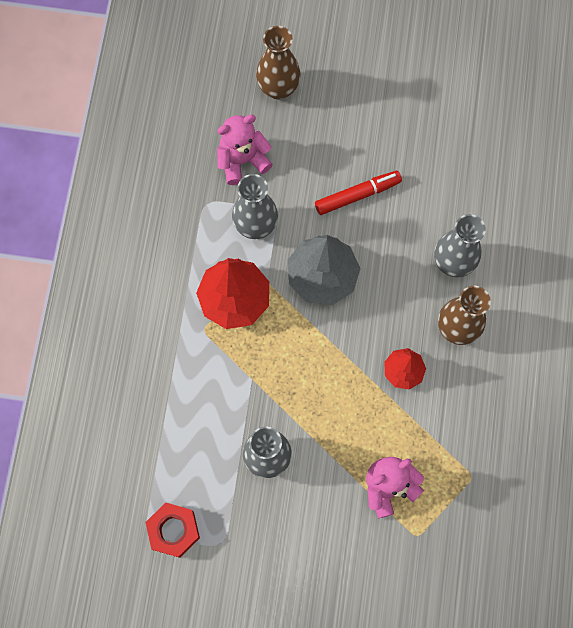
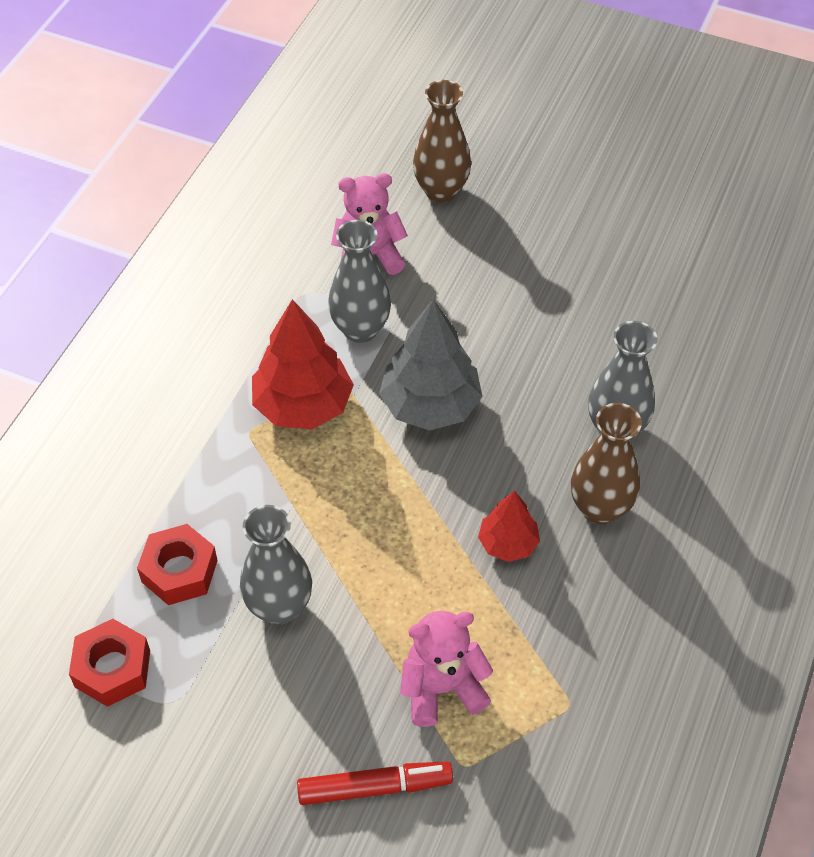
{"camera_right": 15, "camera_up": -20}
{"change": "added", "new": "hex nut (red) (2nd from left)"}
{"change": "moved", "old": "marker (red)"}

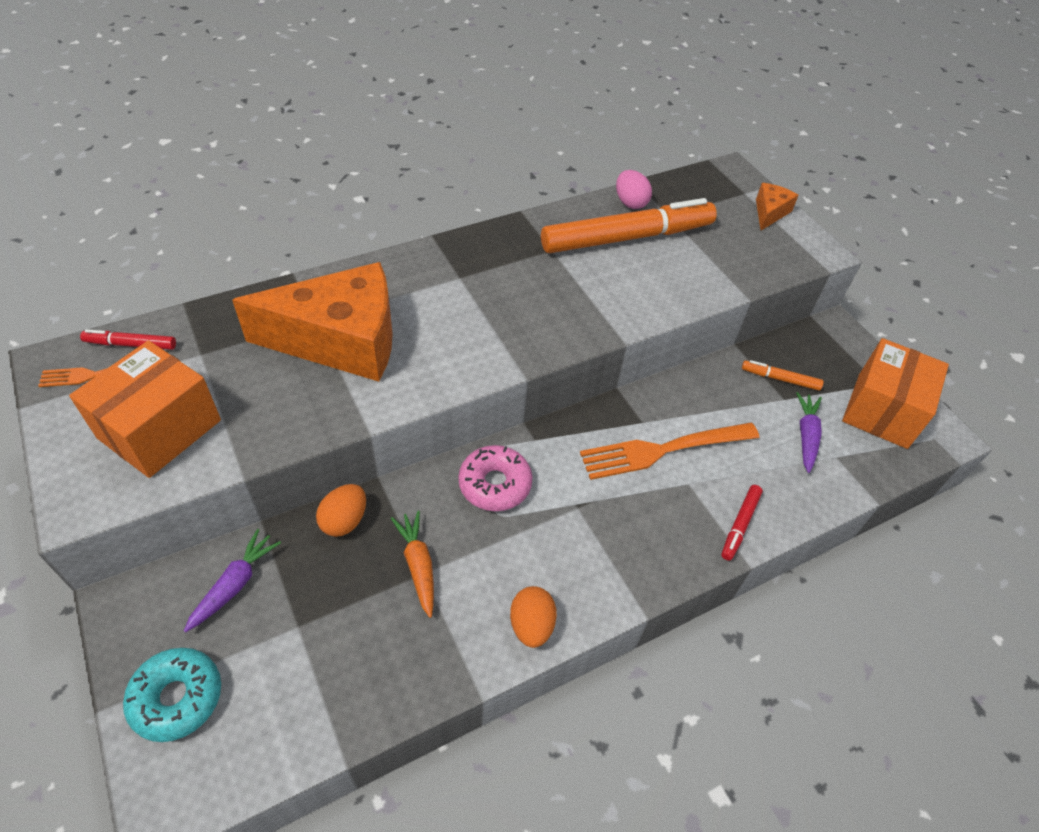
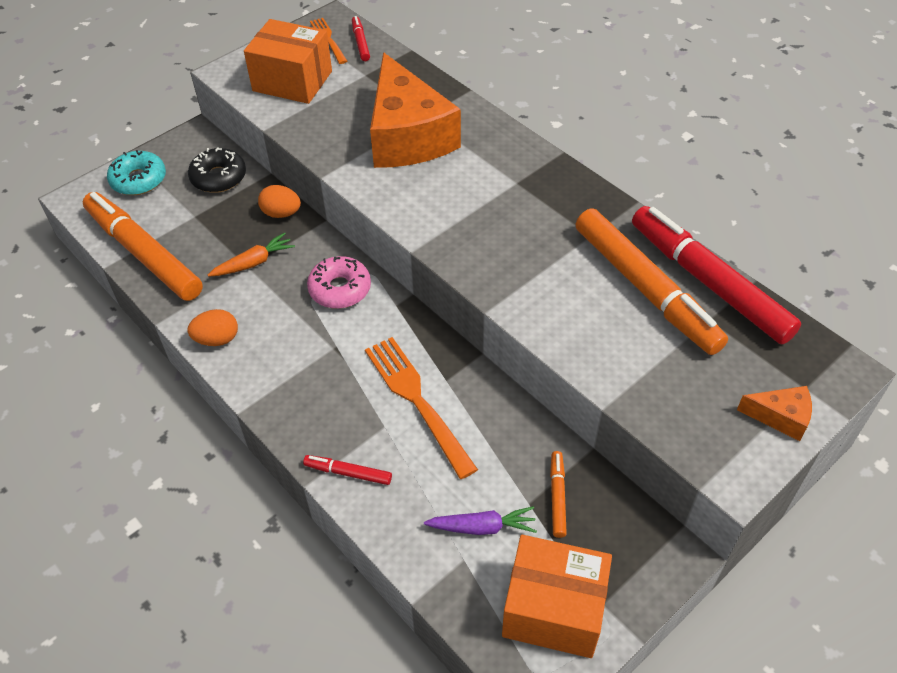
{"camera_right": 80, "camera_up": 0}
{"change": "added", "new": "marker (orange-coloured) (1st from left)"}
{"change": "replaced", "old": "toy carrot (purple) (1st from left)", "new": "glazed donut (ebony)"}
{"change": "replaced", "old": "egg shape (pink)", "new": "marker (red) (3rd from left)"}

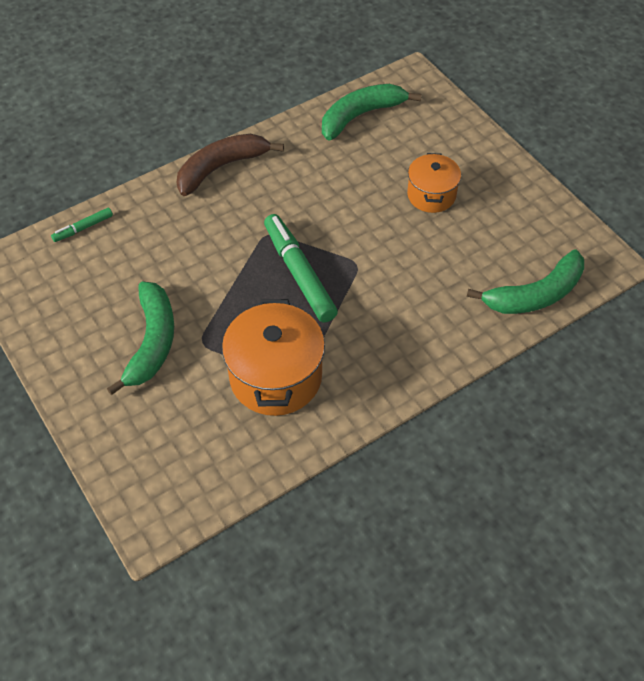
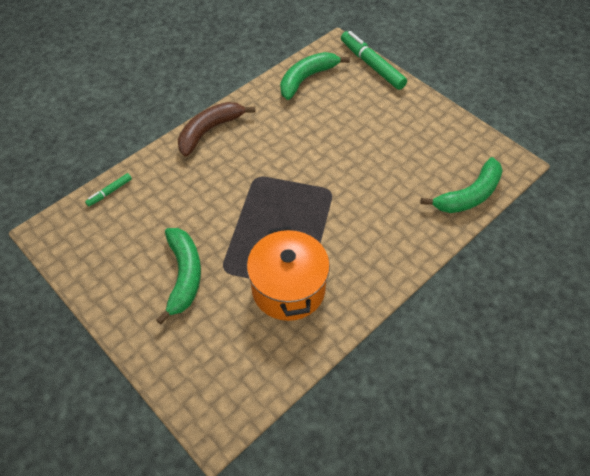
{"camera_right": -10, "camera_up": 0}
{"change": "moved", "old": "marker (emerald) (2nd from left)"}
{"change": "removed", "old": "cooking pot (orange-coloured) (2nd from left)"}

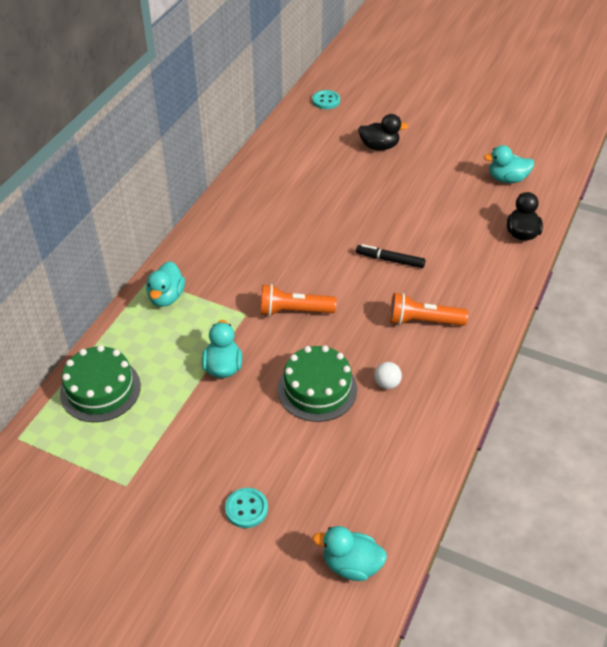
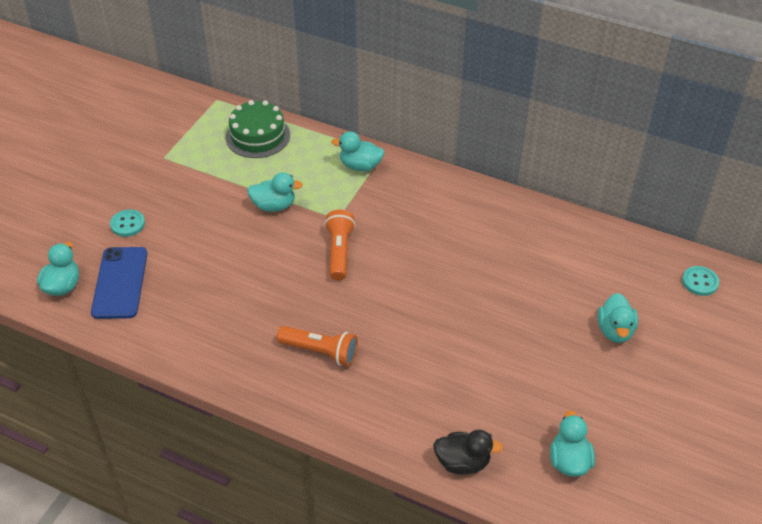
{"camera_right": 90, "camera_up": 0}
{"change": "added", "new": "phone (cobalt)"}
{"change": "turned", "old": "torch (orange-coloured) (2nd from left in the first image)", "degrees": 105}
{"change": "recoloured", "old": "toy duck (ebony) (1st from left)", "new": "toy duck (aqua) (5th from left)"}
{"change": "removed", "old": "gateau (emerald) (2nd from left)"}
{"change": "removed", "old": "marker (ebony)"}
{"change": "removed", "old": "ball (pure white)"}

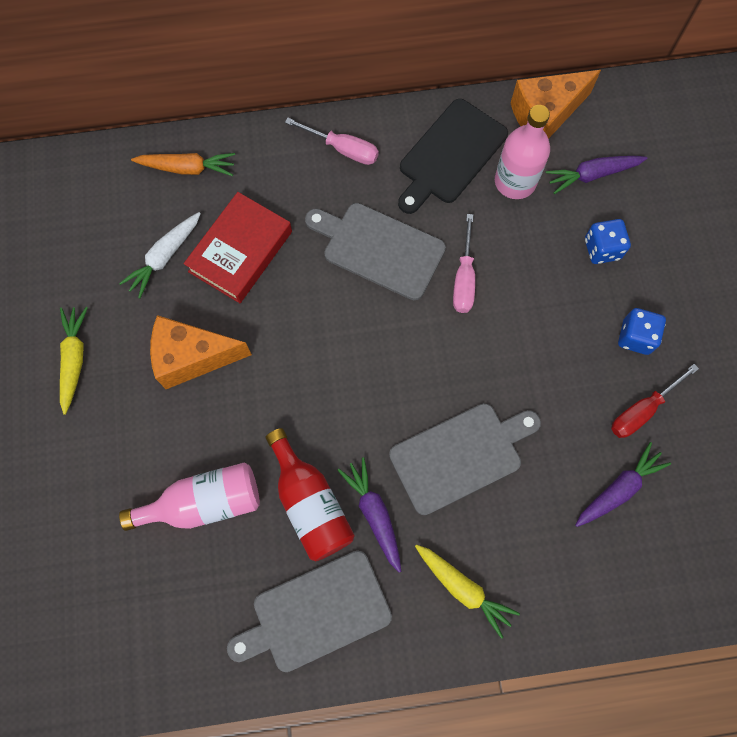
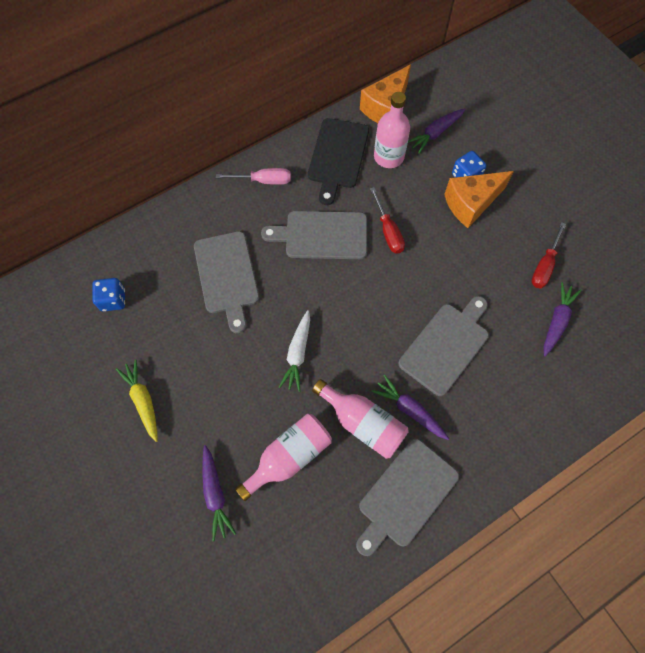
{"camera_right": -25, "camera_up": -5}
{"change": "moved", "old": "die (cobalt) (2nd from left in the first image)", "new": "die (cobalt) (1st from left)"}
{"change": "replaced", "old": "book (red)", "new": "chopping board (grey) (1st from left)"}
{"change": "added", "new": "toy carrot (purple) (1st from left)"}
{"change": "moved", "old": "toy carrot (pure white)"}
{"change": "recoloured", "old": "flask (red)", "new": "flask (pink) (2nd from left)"}
{"change": "recoloured", "old": "flat screwdriver (pink) (2nd from left)", "new": "flat screwdriver (red) (1st from left)"}
{"change": "moved", "old": "cheese (orange-coloured) (1st from left in the first image)", "new": "cheese (orange-coloured) (2nd from left)"}
{"change": "removed", "old": "toy carrot (orange-coloured)"}
{"change": "removed", "old": "toy carrot (golden) (2nd from left)"}

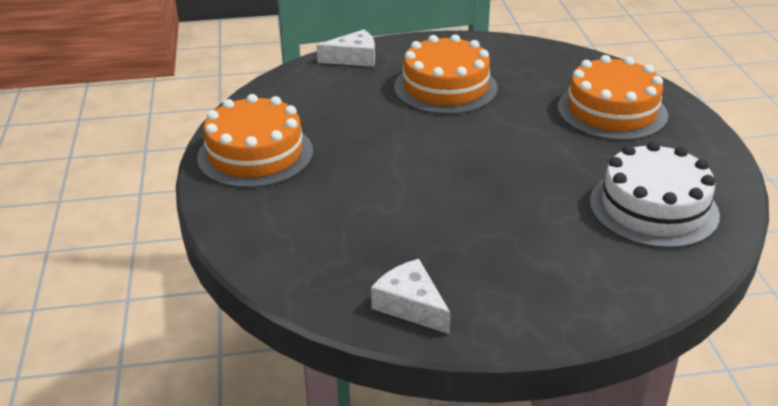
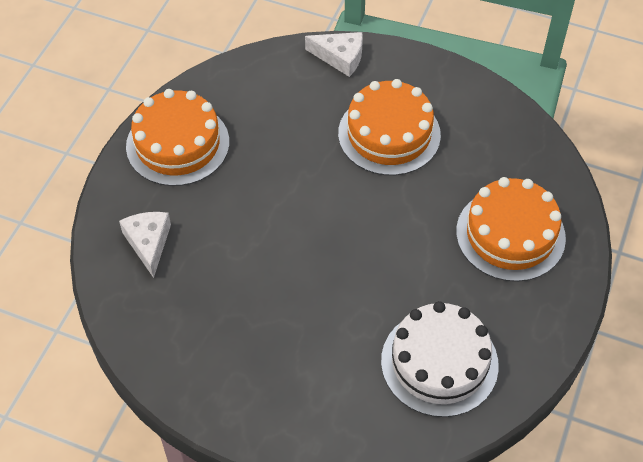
{"camera_right": 30, "camera_up": 20}
{"change": "moved", "old": "cheese (pure white) (2nd from left in the first image)", "new": "cheese (pure white) (1st from left)"}

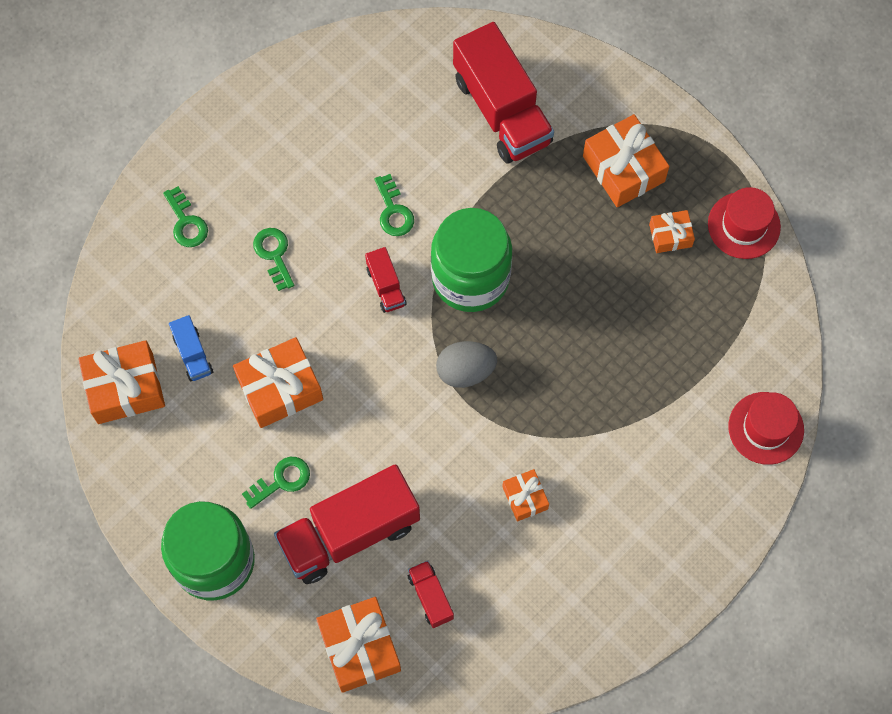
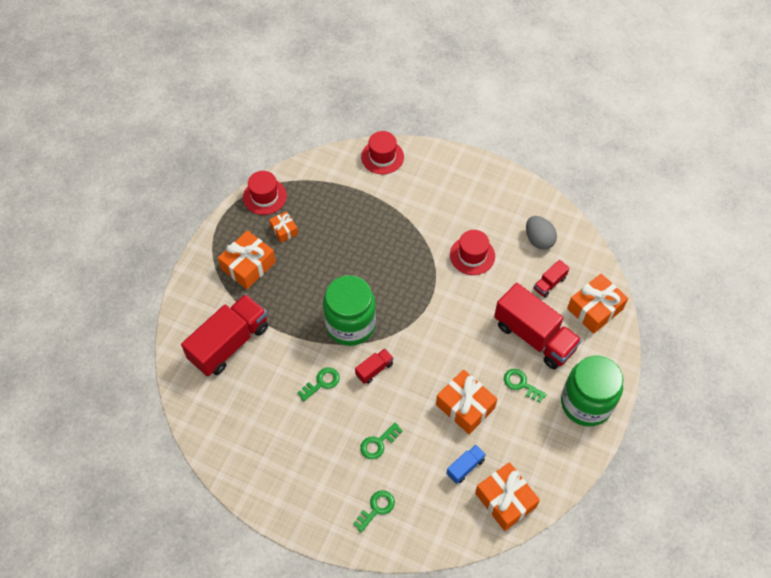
{"camera_right": -110, "camera_up": -10}
{"change": "replaced", "old": "wrapped gift (orange-coloured) (4th from left)", "new": "tall hat (red) (3rd from left)"}
{"change": "moved", "old": "egg shape (grey)"}

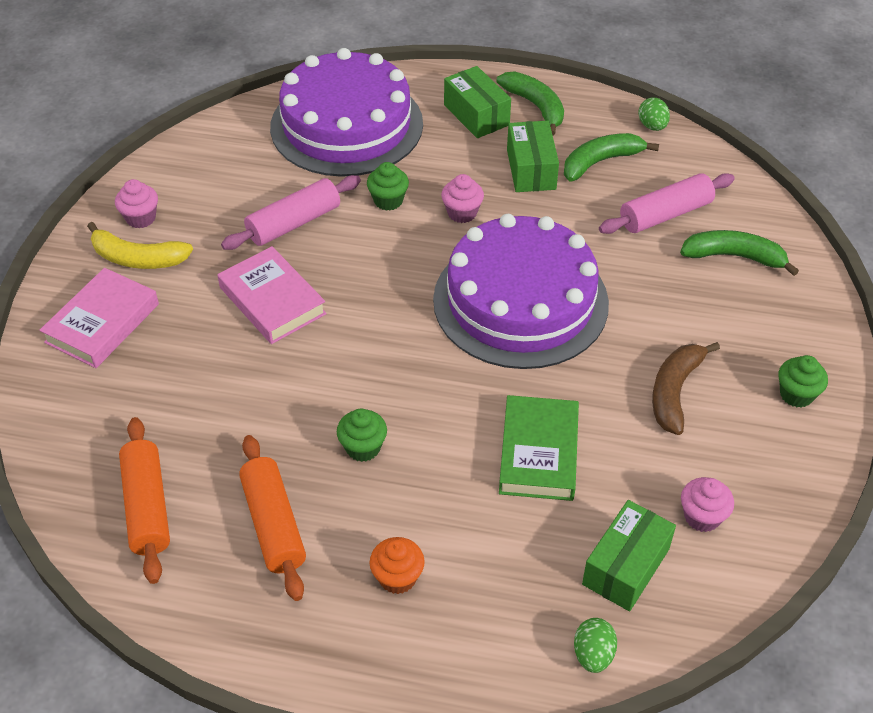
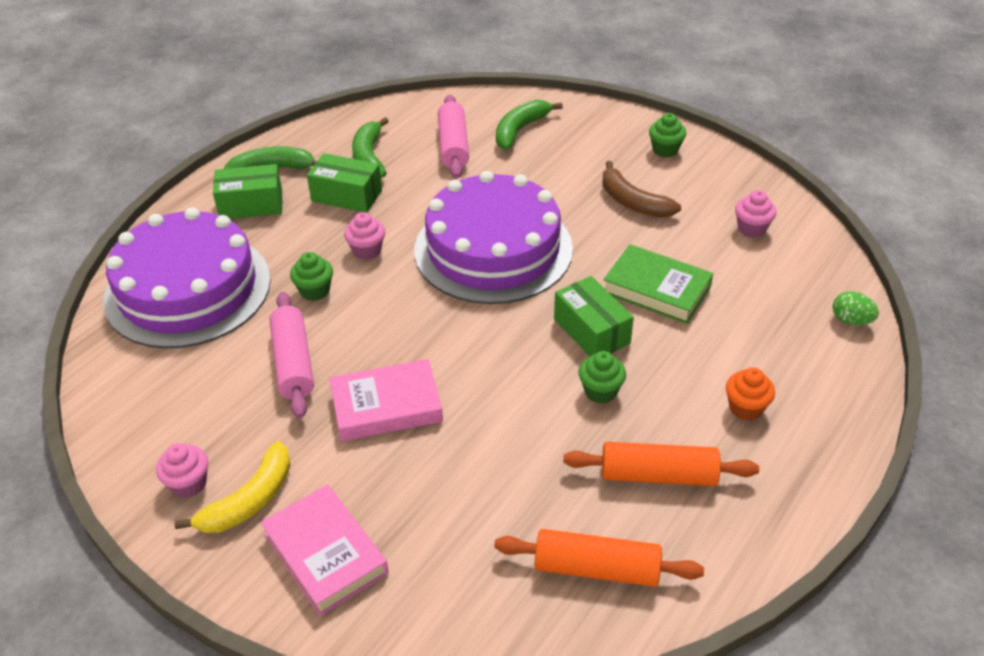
{"camera_right": -65, "camera_up": -5}
{"change": "moved", "old": "box (emerald) (3rd from left)"}
{"change": "removed", "old": "egg shape (emerald) (2nd from left)"}

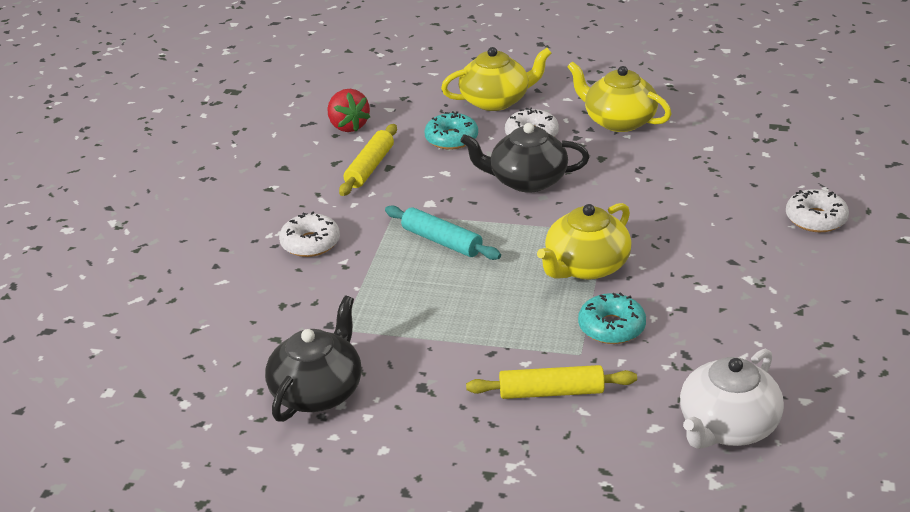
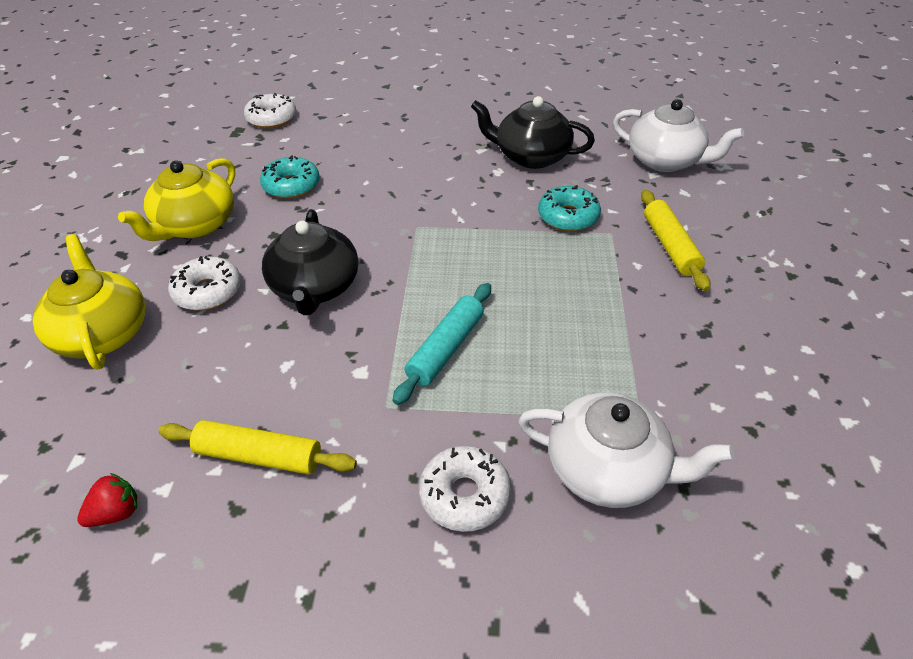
{"camera_right": -100, "camera_up": 10}
{"change": "resized", "old": "berry (red)", "factor": 0.63}
{"change": "moved", "old": "glazed donut (pure white) (3rd from left in the first image)", "new": "glazed donut (pure white) (2nd from left)"}
{"change": "moved", "old": "glazed donut (aqua) (1st from left)"}
{"change": "moved", "old": "china teapot (ebony) (1st from left in the first image)", "new": "china teapot (ebony) (2nd from left)"}
{"change": "added", "new": "china teapot (pure white) (1st from left)"}
{"change": "removed", "old": "china teapot (golden) (2nd from left)"}

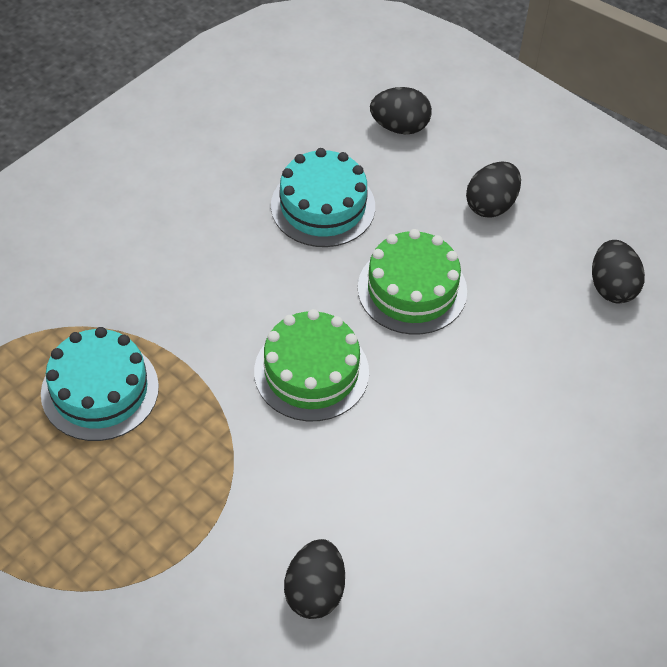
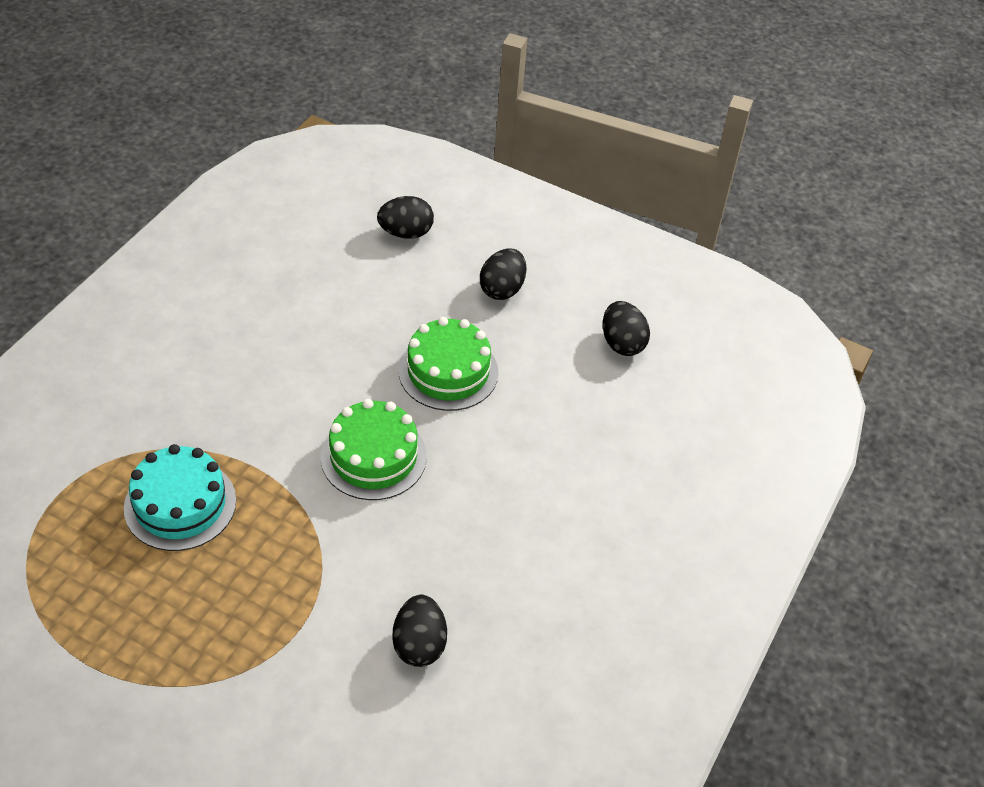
{"camera_right": -15, "camera_up": -5}
{"change": "removed", "old": "gateau (aqua) (2nd from left)"}

